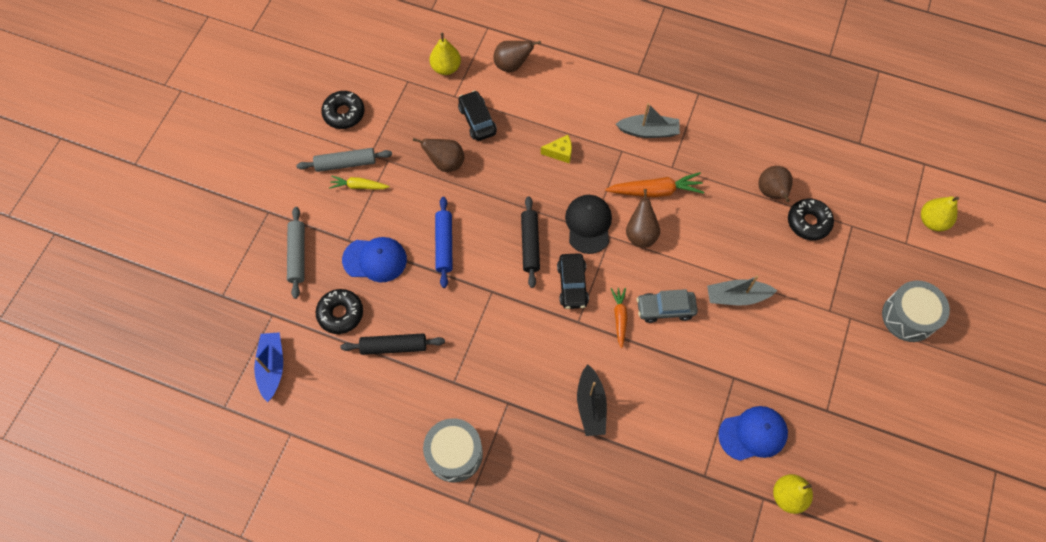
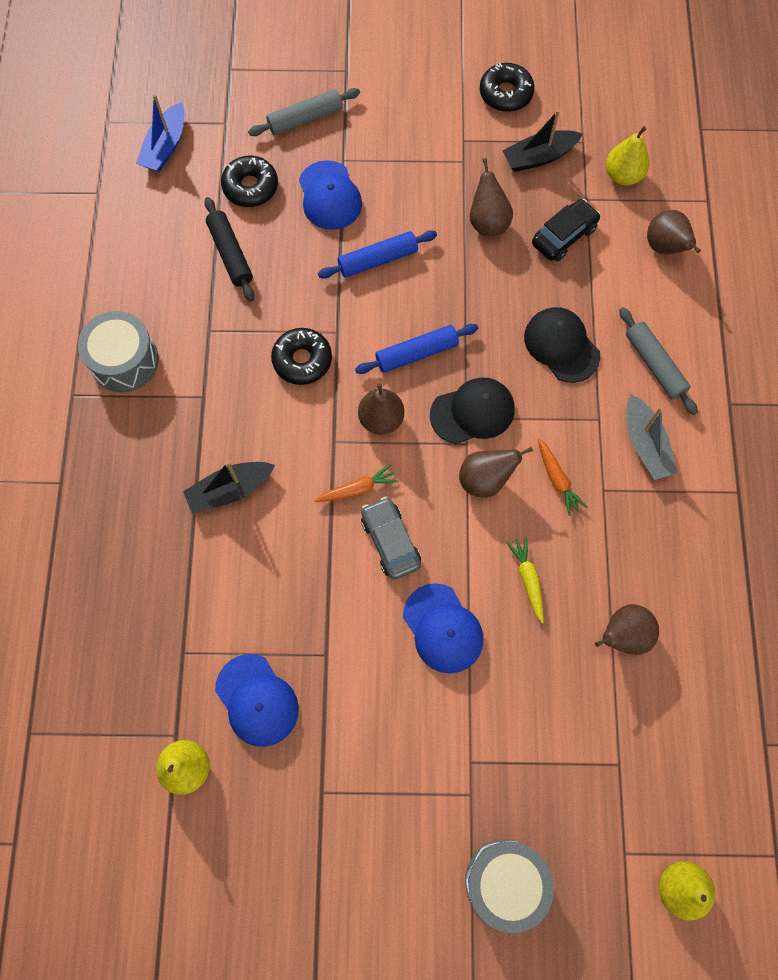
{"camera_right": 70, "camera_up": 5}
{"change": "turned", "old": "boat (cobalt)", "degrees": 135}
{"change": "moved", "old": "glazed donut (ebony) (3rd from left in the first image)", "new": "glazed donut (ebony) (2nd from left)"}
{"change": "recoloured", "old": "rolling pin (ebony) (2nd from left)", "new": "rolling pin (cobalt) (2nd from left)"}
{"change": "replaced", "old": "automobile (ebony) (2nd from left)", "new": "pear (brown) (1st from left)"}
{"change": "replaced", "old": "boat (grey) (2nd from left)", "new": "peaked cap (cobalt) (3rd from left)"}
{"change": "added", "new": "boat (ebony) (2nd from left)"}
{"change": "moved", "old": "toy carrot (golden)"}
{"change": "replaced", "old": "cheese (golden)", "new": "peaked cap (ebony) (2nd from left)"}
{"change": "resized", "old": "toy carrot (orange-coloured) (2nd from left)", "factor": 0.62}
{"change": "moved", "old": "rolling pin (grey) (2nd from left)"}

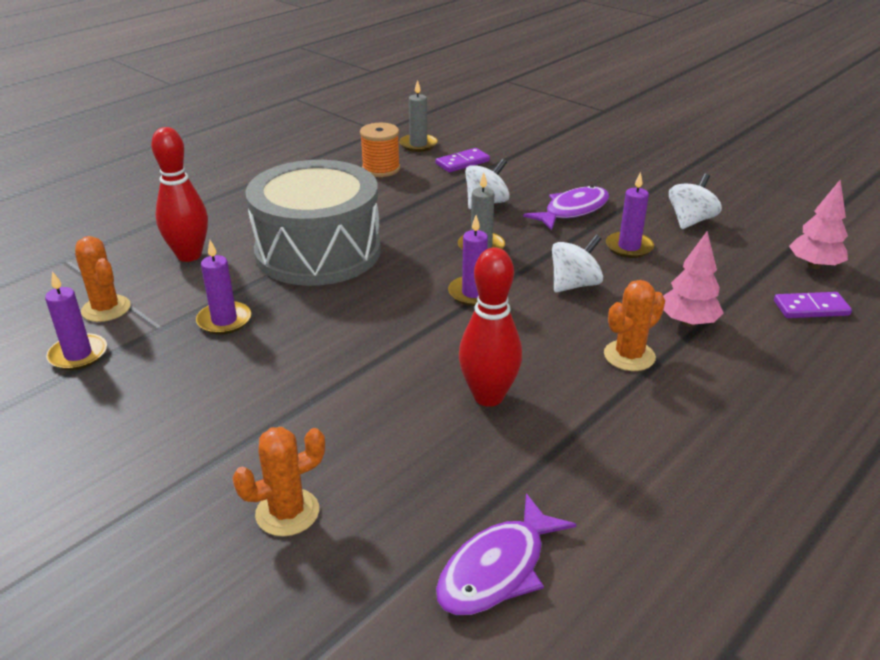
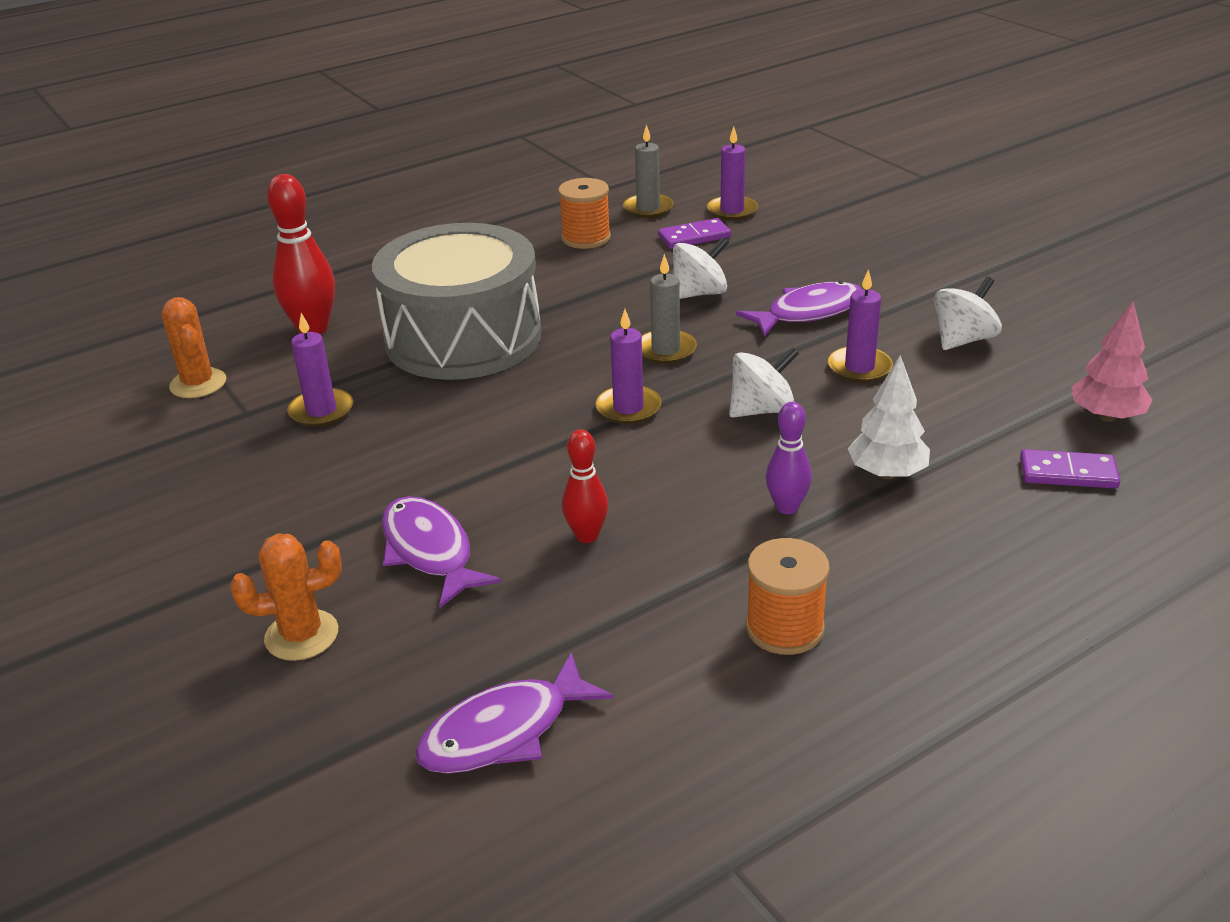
{"camera_right": 15, "camera_up": 0}
{"change": "added", "new": "toy fish (purple) (1st from left)"}
{"change": "resized", "old": "bowling pin (red) (2nd from left)", "factor": 0.6}
{"change": "moved", "old": "candle (purple) (1st from left in the first image)", "new": "candle (purple) (3rd from left)"}
{"change": "added", "new": "reel of thread (orange-coloured) (2nd from left)"}
{"change": "replaced", "old": "saguaro cactus (orange-coloured) (3rd from left)", "new": "bowling pin (purple)"}
{"change": "recoloured", "old": "tree (pink) (1st from left)", "new": "tree (pure white)"}

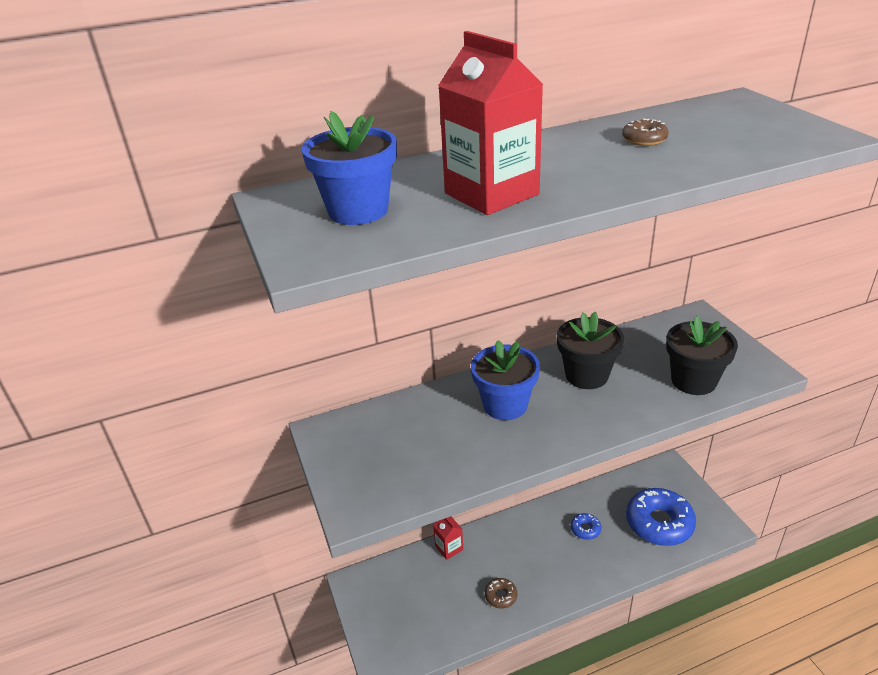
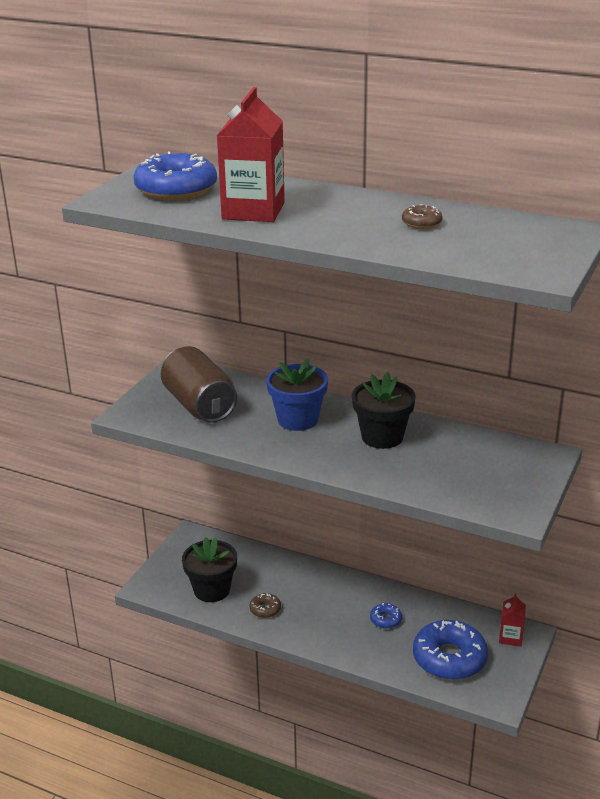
{"camera_right": 45, "camera_up": -5}
{"change": "replaced", "old": "flower pot (cobalt) (1st from left)", "new": "glazed donut (cobalt) (1st from left)"}
{"change": "added", "new": "soda can (brown)"}
{"change": "moved", "old": "flower pot (ebony) (2nd from left in the first image)", "new": "flower pot (ebony) (1st from left)"}
{"change": "moved", "old": "milk carton (red) (1st from left in the first image)", "new": "milk carton (red) (2nd from left)"}

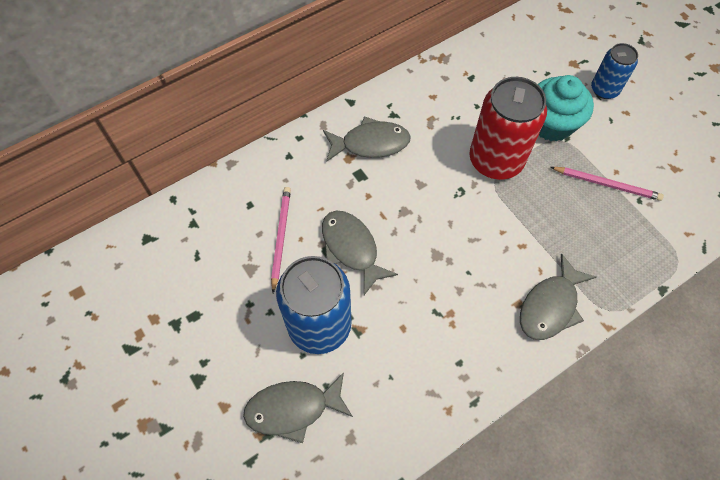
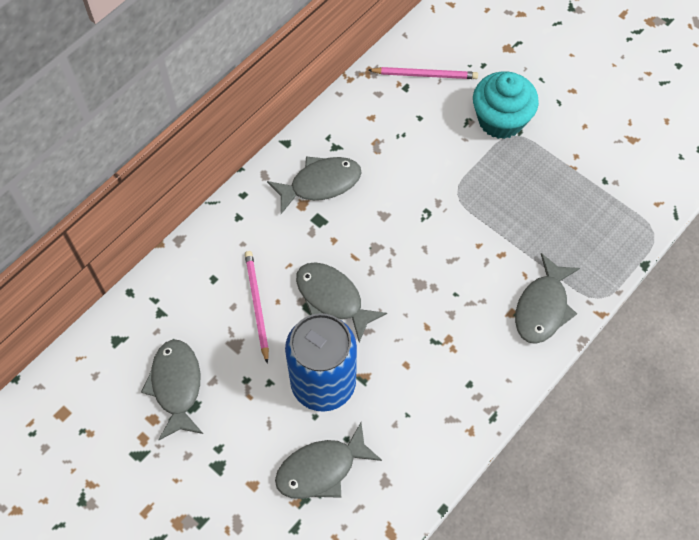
{"camera_right": -15, "camera_up": 0}
{"change": "added", "new": "toy fish (grey) (1st from left)"}
{"change": "moved", "old": "lead pencil (pink) (2nd from left)"}
{"change": "removed", "old": "soda can (red)"}
{"change": "removed", "old": "soda can (cobalt) (2nd from left)"}

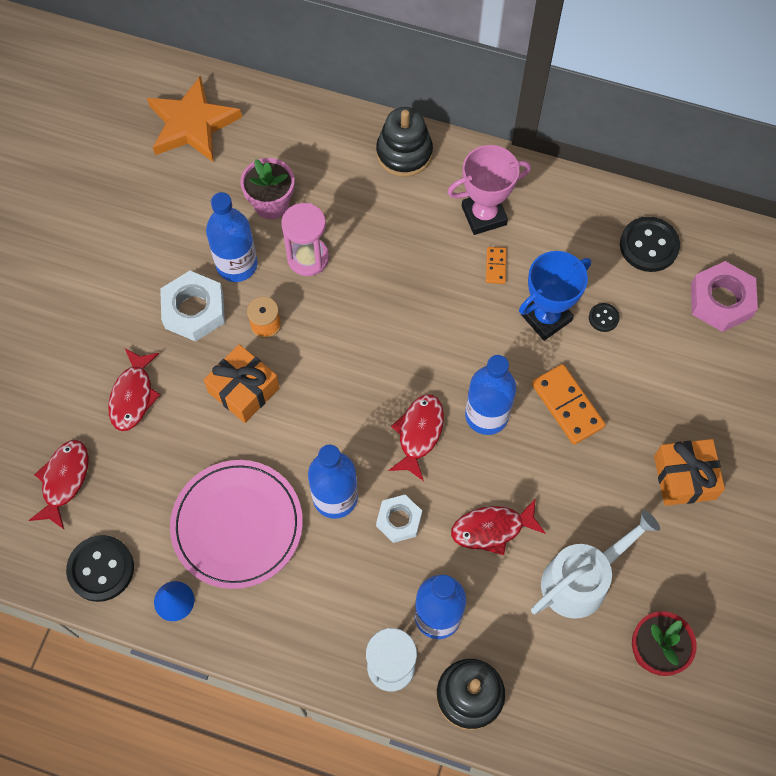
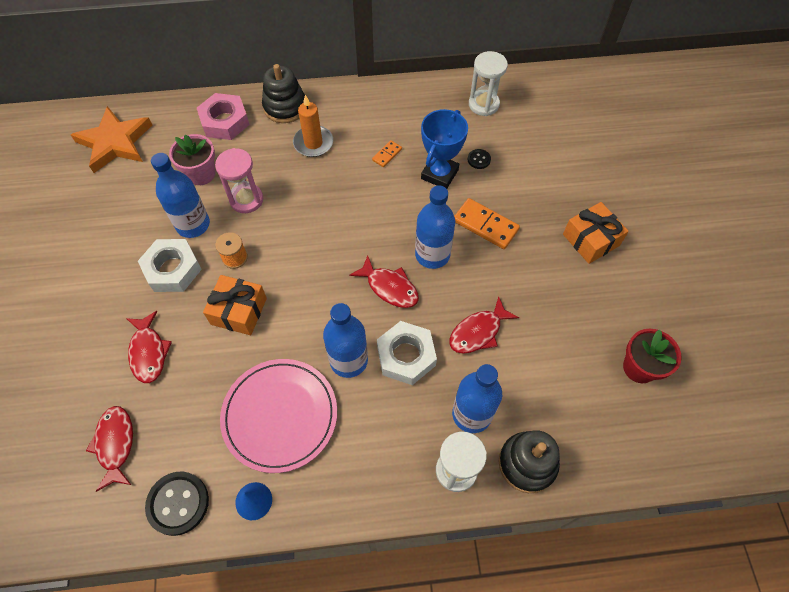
{"camera_right": -25, "camera_up": -5}
{"change": "moved", "old": "hex nut (pink)"}
{"change": "added", "new": "candle (orange-coloured)"}
{"change": "turned", "old": "toy fish (red) (3rd from left)", "degrees": 135}
{"change": "turned", "old": "domino piece (orange-coloured) (1st from left)", "degrees": 60}
{"change": "resized", "old": "hex nut (pure white) (2nd from left)", "factor": 1.56}
{"change": "replaced", "old": "sewing button (ebony) (3rd from left)", "new": "sand timer (pure white) (2nd from left)"}
{"change": "removed", "old": "prize cup (pink)"}
{"change": "removed", "old": "watering can (pure white)"}

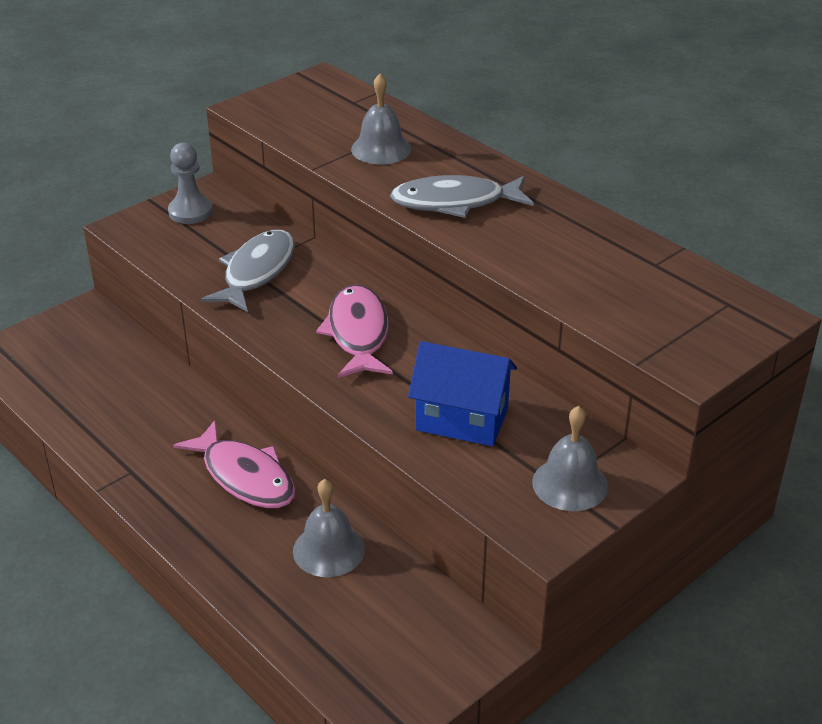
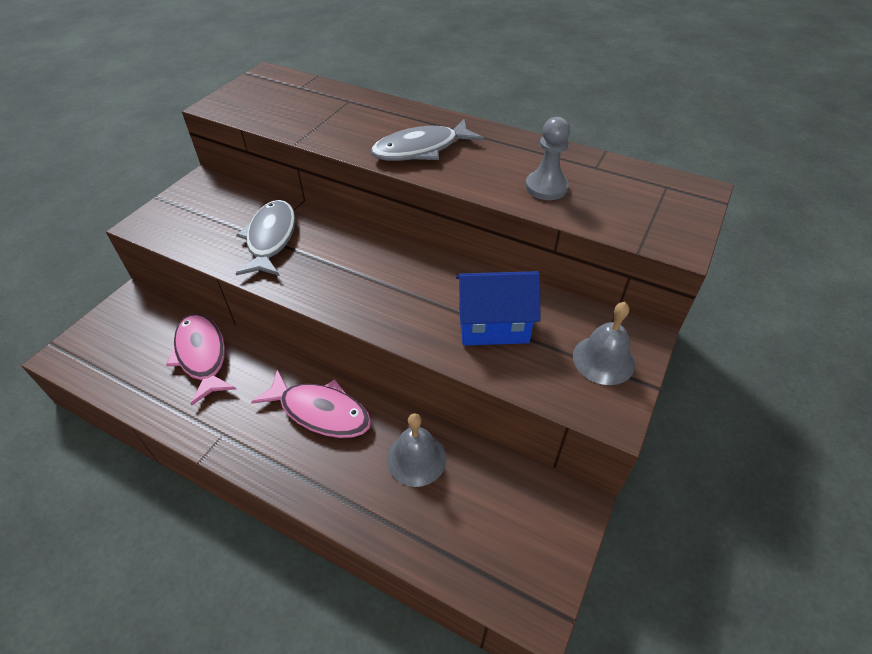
{"camera_right": -20, "camera_up": 10}
{"change": "moved", "old": "toy fish (pink) (2nd from left in the first image)", "new": "toy fish (pink) (1st from left)"}
{"change": "moved", "old": "pawn (grey)"}
{"change": "removed", "old": "school bell (grey) (2nd from left)"}

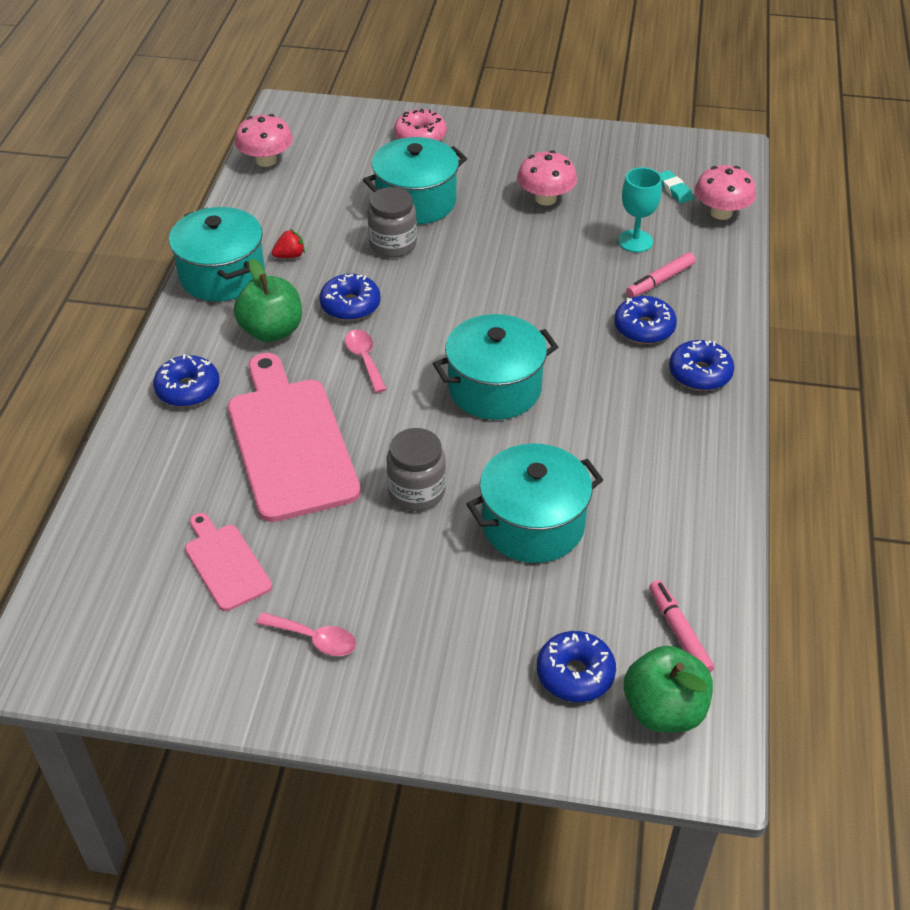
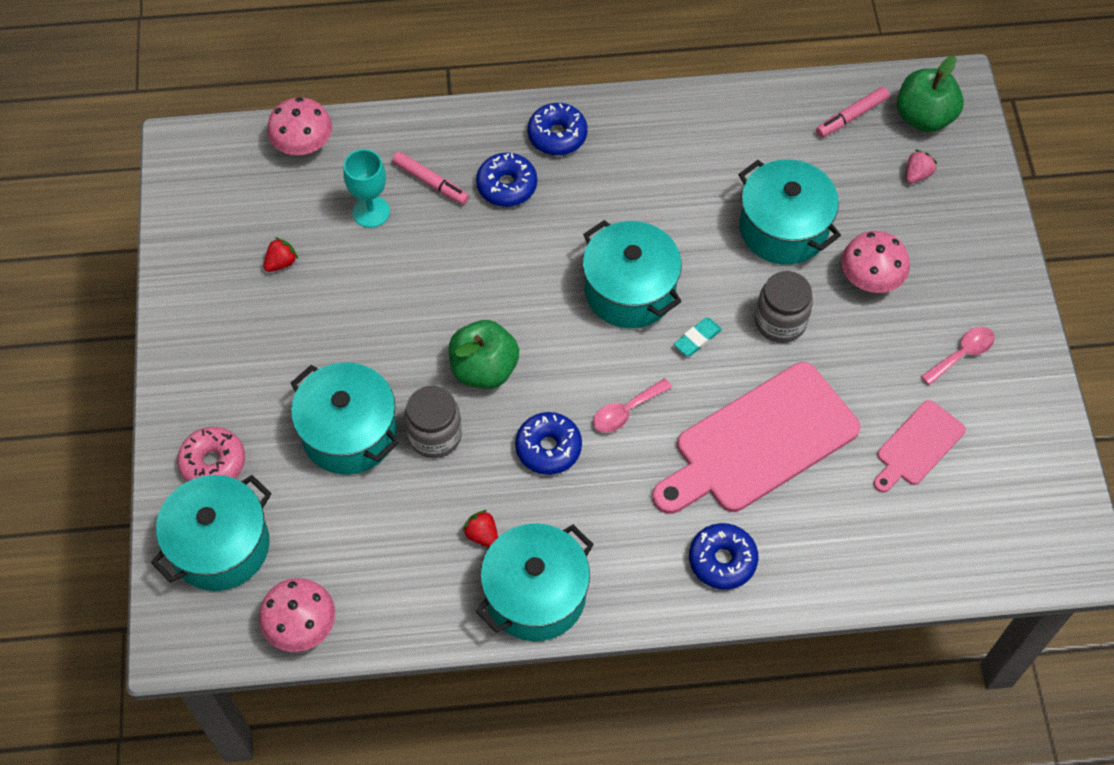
{"camera_right": -105, "camera_up": 15}
{"change": "added", "new": "cooking pot (aqua) (1st from left)"}
{"change": "added", "new": "berry (red) (1st from left)"}
{"change": "moved", "old": "toy apple (emerald) (1st from left)"}
{"change": "moved", "old": "gum eraser (aqua)"}
{"change": "moved", "old": "toadstool (pink) (2nd from left in the first image)", "new": "toadstool (pink) (3rd from left)"}
{"change": "replaced", "old": "glazed donut (cobalt) (3rd from left)", "new": "berry (pink)"}
{"change": "turned", "old": "spoon (pink) (1st from left in the first image)", "degrees": 45}

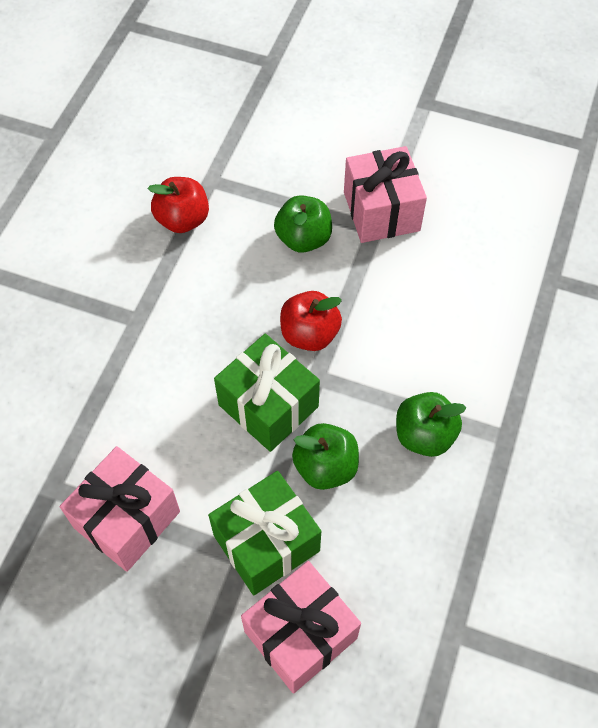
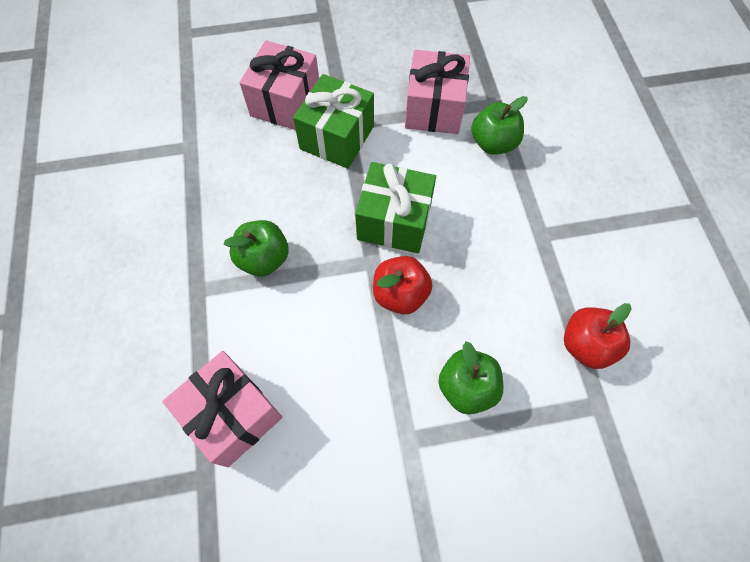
{"camera_right": 150, "camera_up": 5}
{"change": "moved", "old": "wrapped gift (pink) (3rd from left in the first image)", "new": "wrapped gift (pink) (1st from left)"}
{"change": "moved", "old": "toy apple (emerald) (2nd from left in the first image)", "new": "toy apple (emerald) (3rd from left)"}

